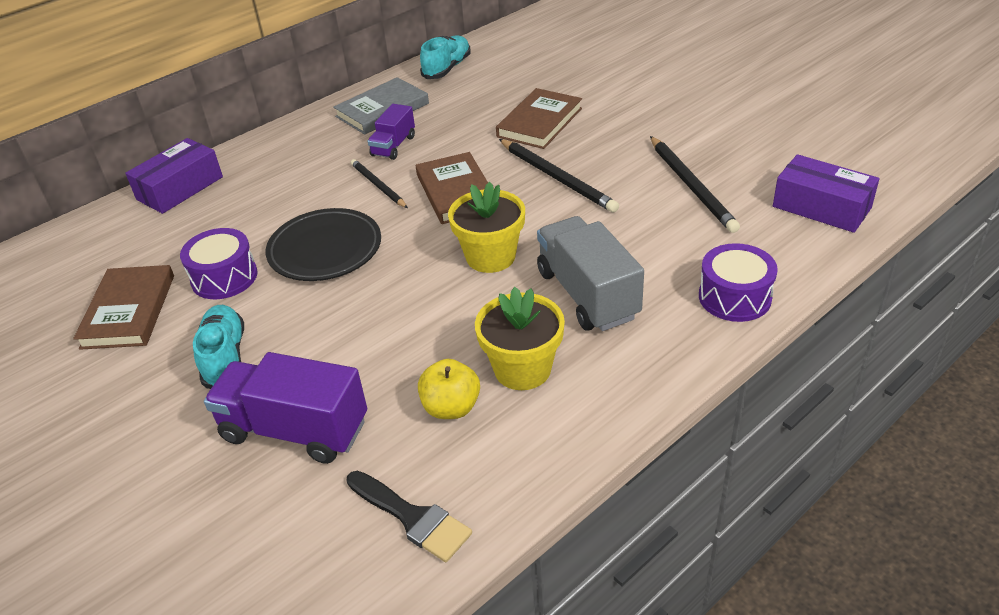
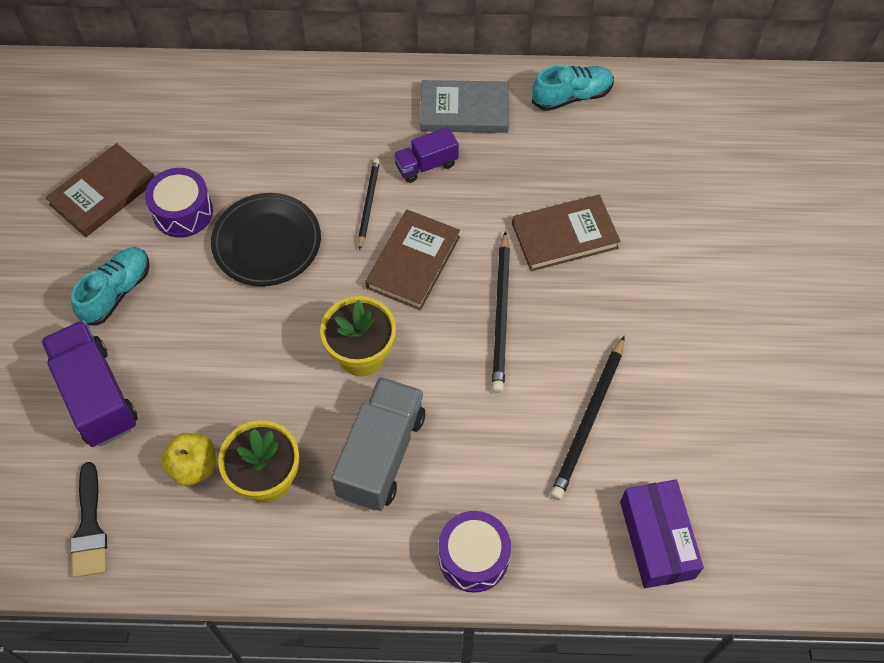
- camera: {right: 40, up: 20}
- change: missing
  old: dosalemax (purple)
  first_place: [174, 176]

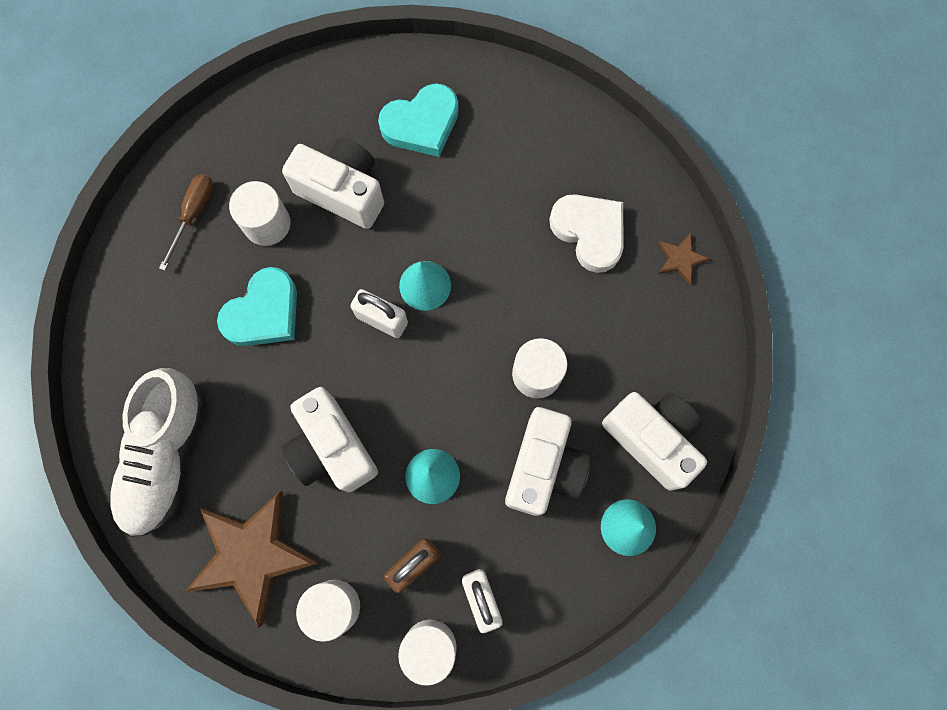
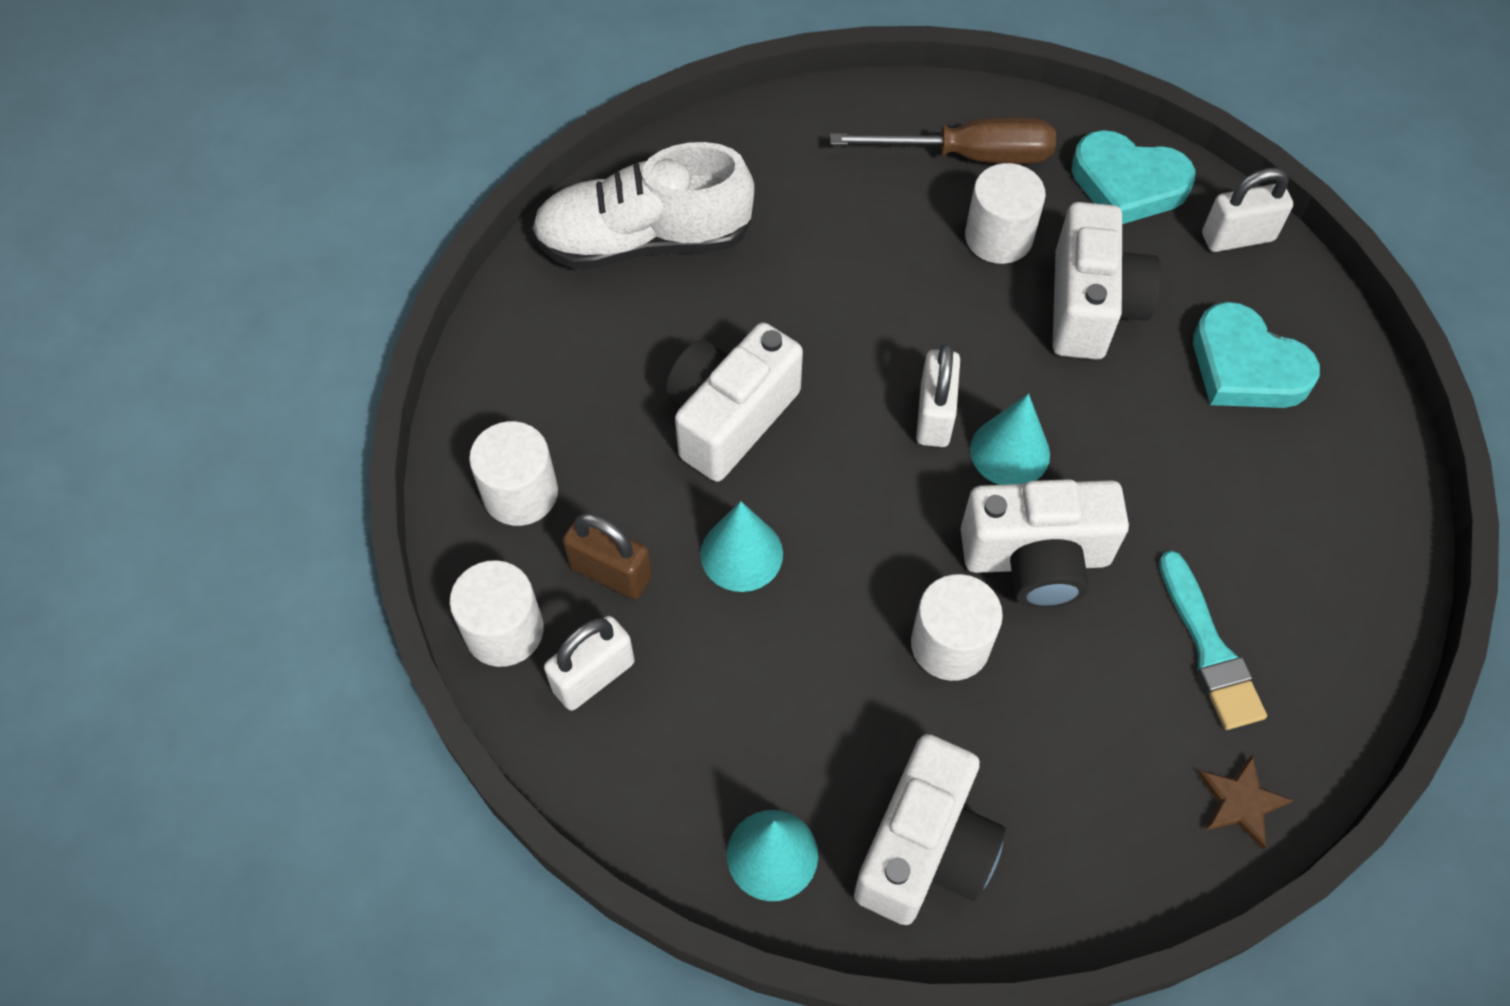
- camera: {right: 70, up: -15}
- change: size
  old: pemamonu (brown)
  first_place: [186, 222]
  second_place: [943, 140]
  factor: 1.52
- change: relocated
  old: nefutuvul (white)
  first_place: [548, 461]
  second_place: [1045, 543]
- change: relocated
  old: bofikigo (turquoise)
  first_place: [257, 306]
  second_place: [1133, 177]
- change: exchanged
  old: bofikigo (white)
  new: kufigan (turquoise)
  first_place: [586, 233]
  second_place: [1213, 640]
- change: appeared
  new: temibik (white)
  second_place: [1247, 210]
- change: missing
  old: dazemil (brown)
  first_place: [252, 559]

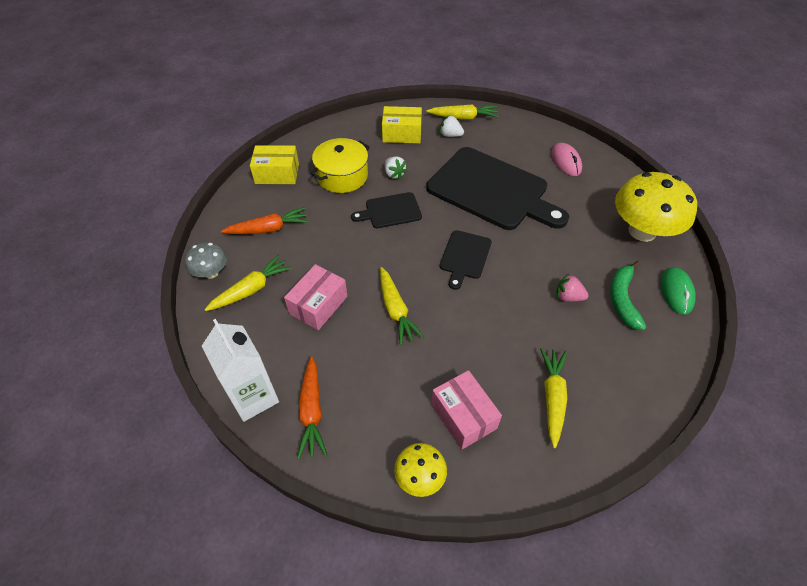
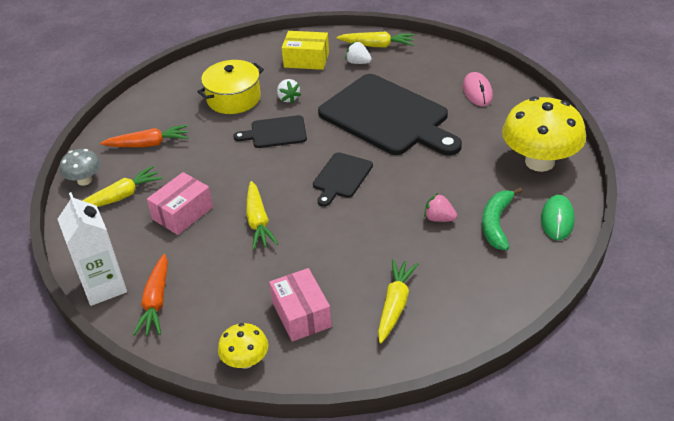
- camera: {right: 10, up: -10}
- change: missing
  old: dosalemax (yellow)
  first_place: [274, 164]

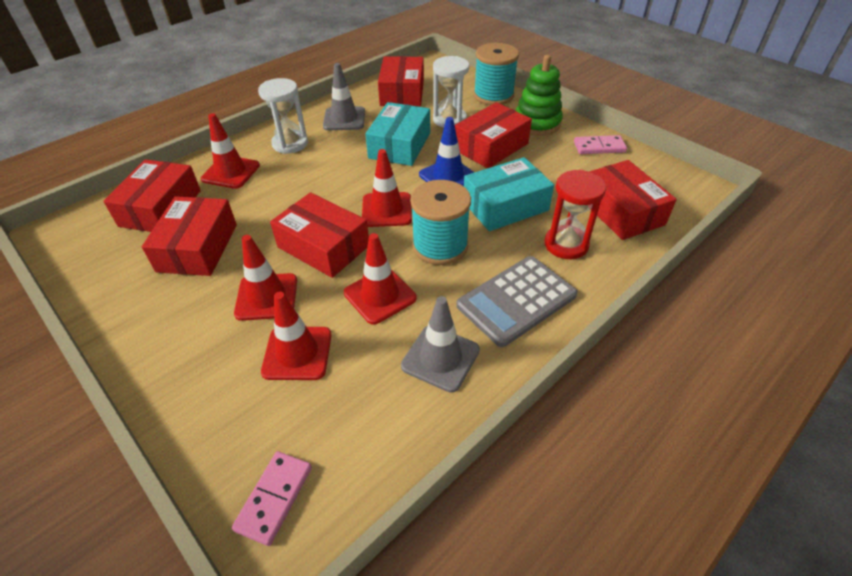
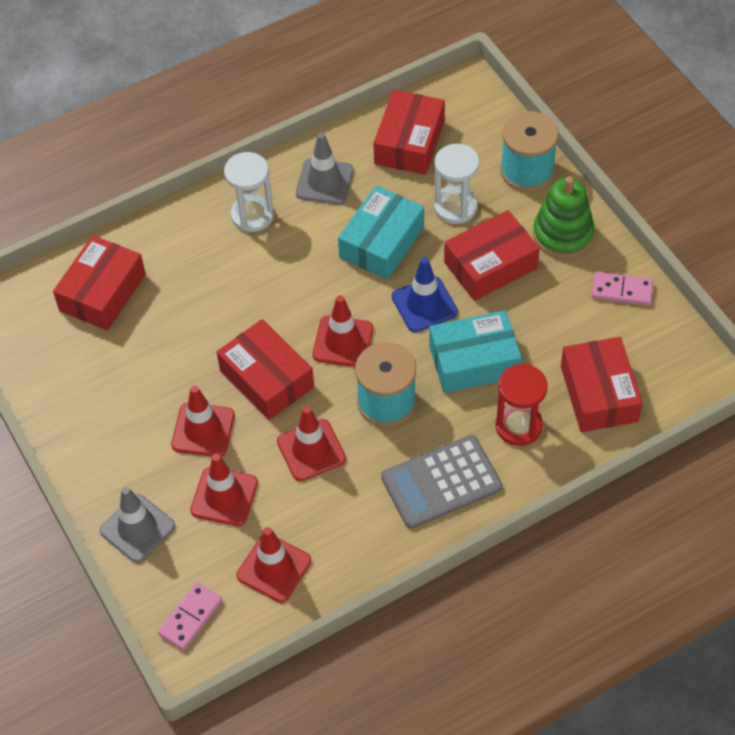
- camera: {right: 15, up: 10}
- change: relocated
  old: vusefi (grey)
  first_place: [440, 344]
  second_place: [137, 525]
- change: relocated
  old: vusefi (red)
  first_place: [230, 151]
  second_place: [273, 564]
- change: missing
  old: dosalemax (red)
  first_place: [189, 236]

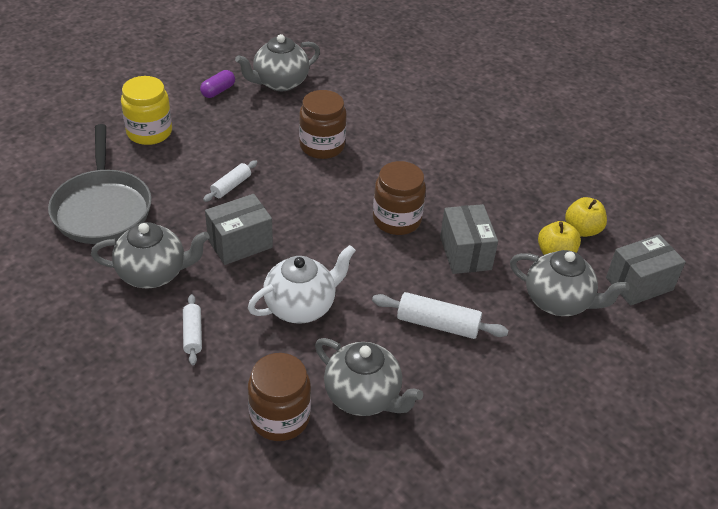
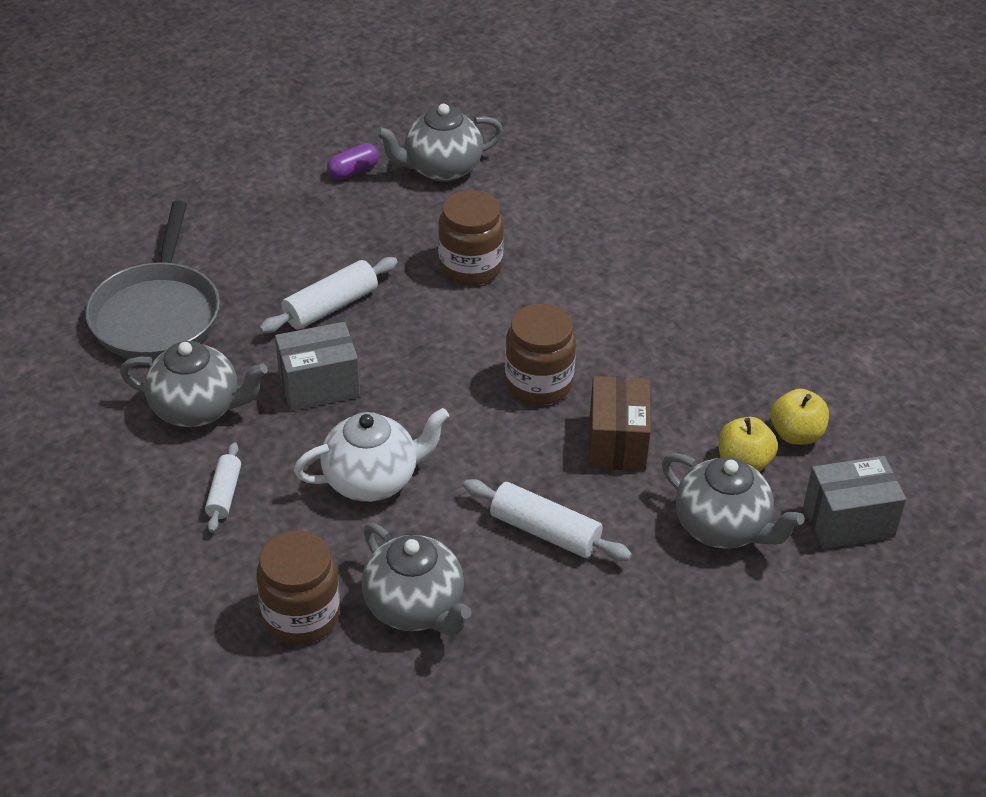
- camera: {right: 15, up: 0}
- change: size
  old: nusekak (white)
  first_place: [230, 181]
  second_place: [328, 295]
  factor: 1.59
- change: colour
  old: dosalemax (grey)
  new: dosalemax (brown)
  first_place: [469, 239]
  second_place: [620, 423]
- change: missing
  old: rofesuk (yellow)
  first_place: [146, 110]

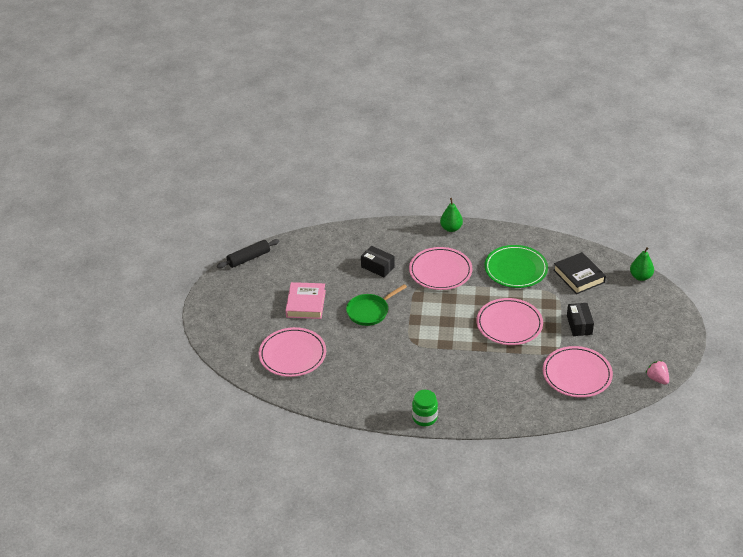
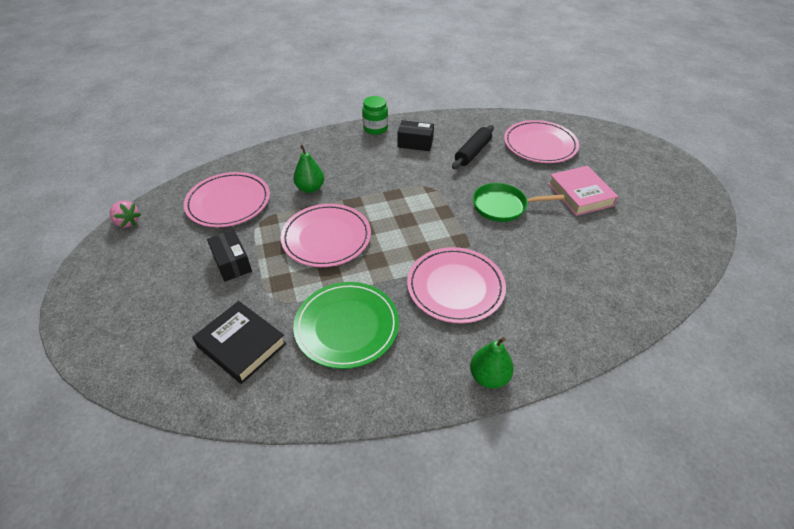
- camera: {right: 155, up: 5}
- change: relocated
  old: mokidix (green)
  first_place: [642, 264]
  second_place: [308, 169]
- change: relocated
  old: dosalemax (black)
  first_place: [378, 261]
  second_place: [415, 135]
- change: relocated
  old: nusekak (black)
  first_place: [248, 253]
  second_place: [473, 147]
- change: spun
  old: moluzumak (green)
  first_place: [376, 305]
  second_place: [518, 202]
  degrees: -120

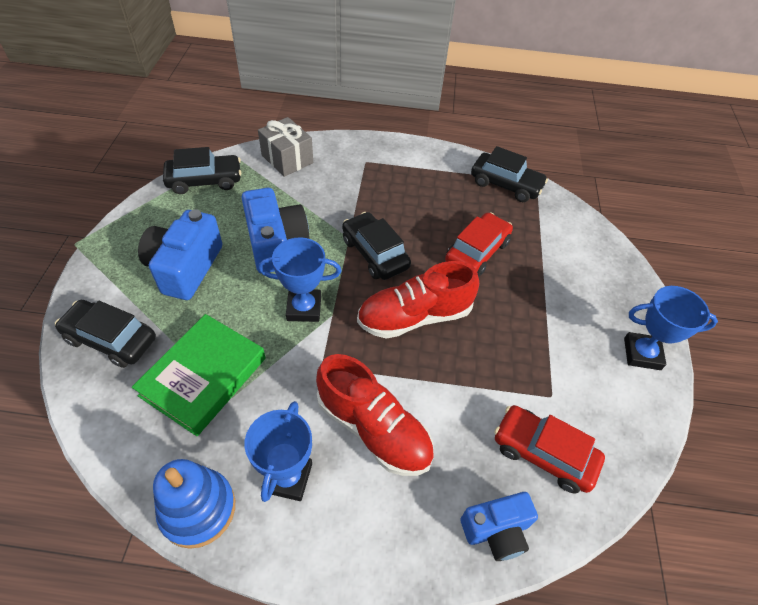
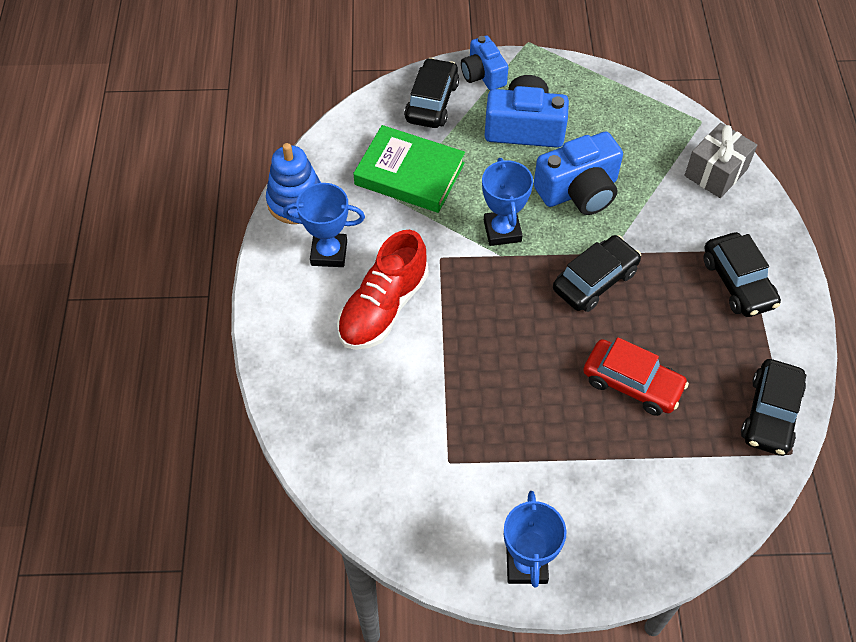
- camera: {right: 85, up: 5}
- change: relocated
  old: nefutuvul (blue)
  first_place: [499, 526]
  second_place: [484, 63]
- change: relocated
  old: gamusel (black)
  first_place: [202, 170]
  second_place: [742, 274]
- change: missing
  old: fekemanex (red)
  first_place: [418, 300]
- change: missing
  old: gamusel (red)
  first_place: [549, 449]

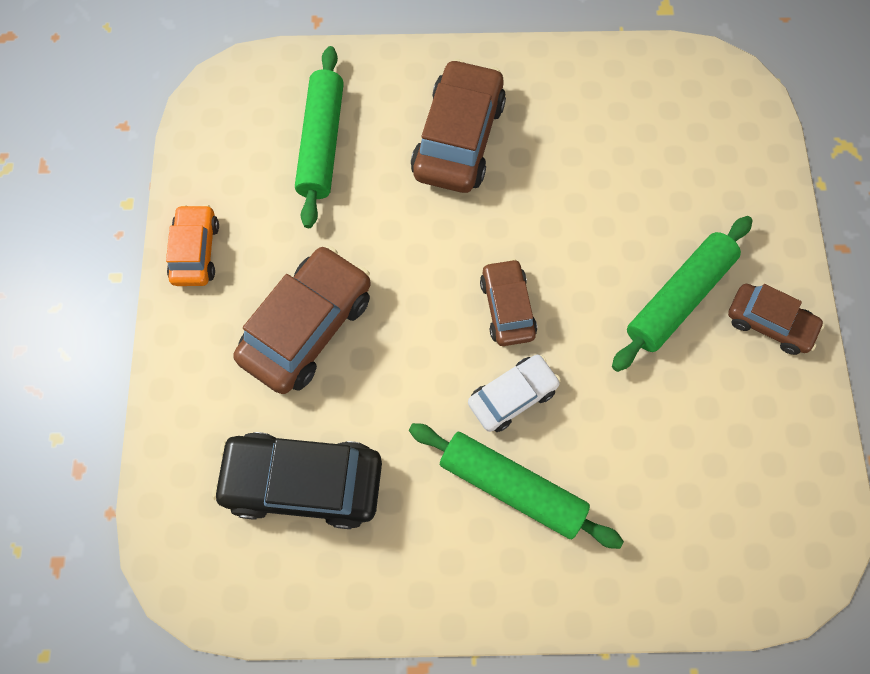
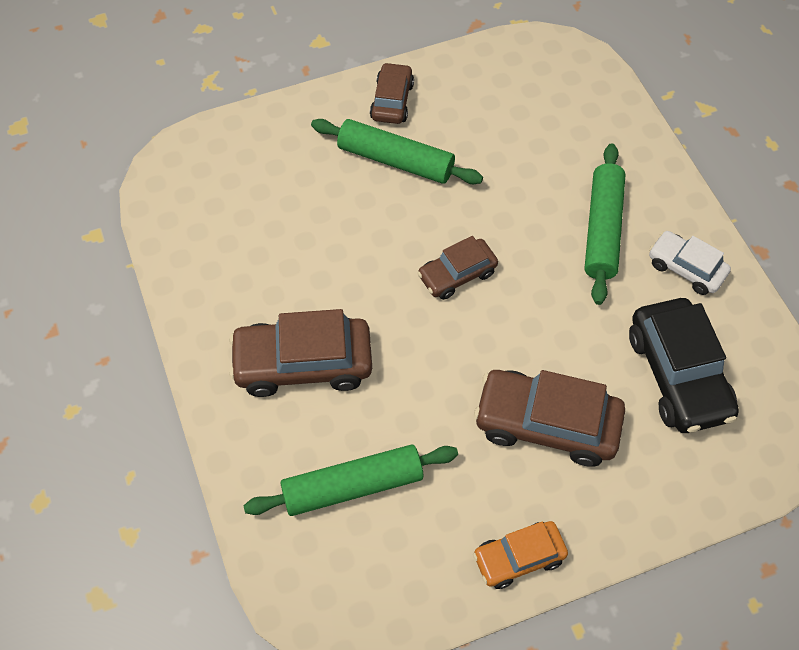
- camera: {right: -110, up: -10}
- change: relocated
  old: gamusel (white)
  first_place: [514, 393]
  second_place: [690, 263]

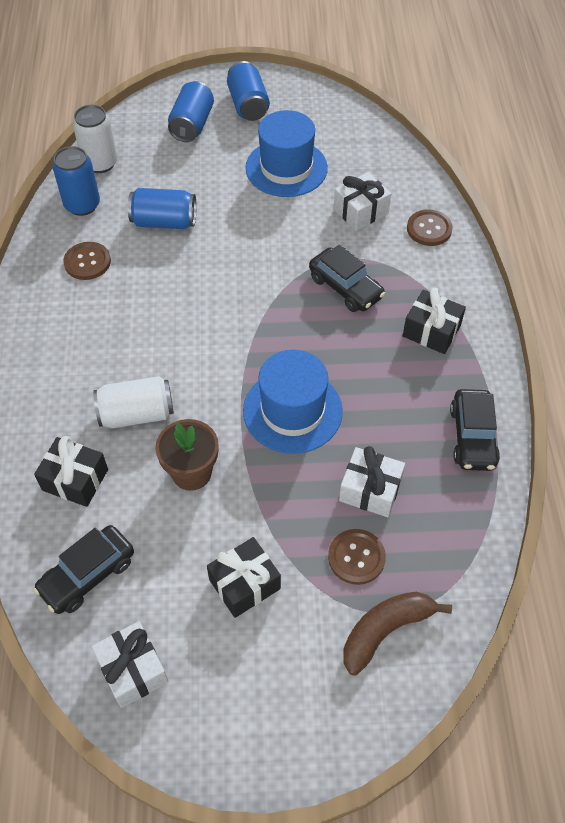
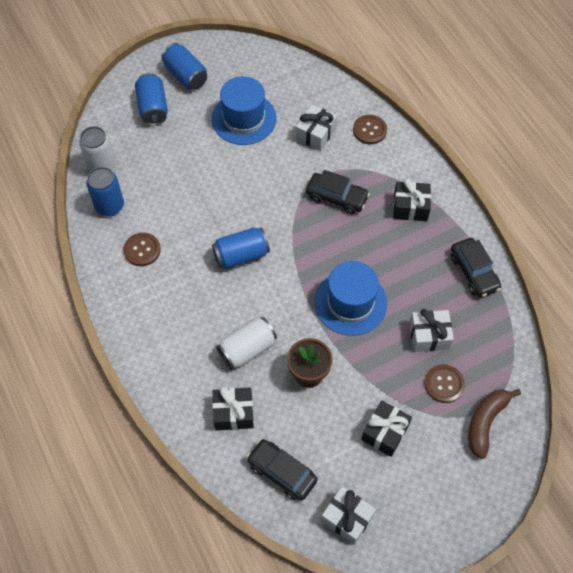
- camera: {right: -25, up: 5}
- change: relocated
  old: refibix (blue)
  first_place: [162, 208]
  second_place: [241, 248]
- change: spun
  old: gamusel (black)
  first_place: [83, 569]
  second_place: [281, 470]
  degrees: 105

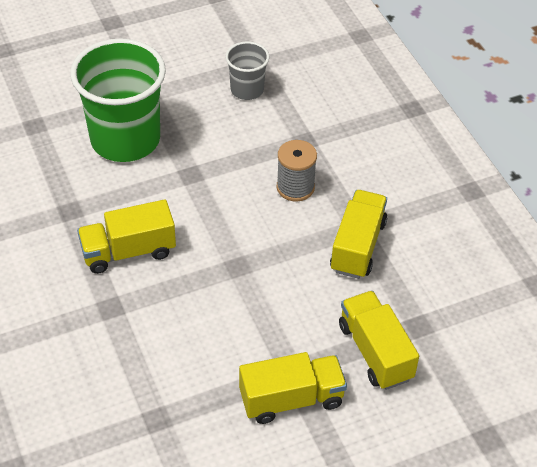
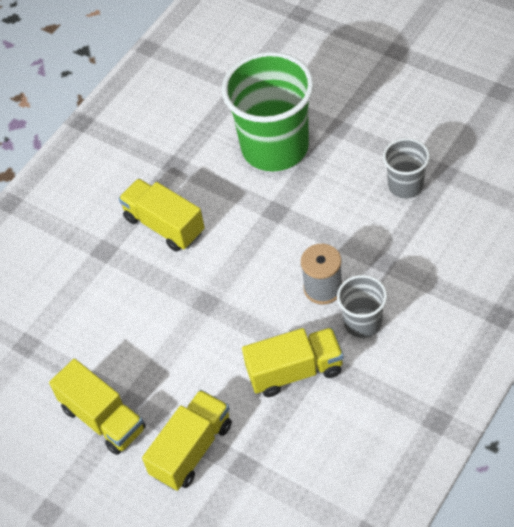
- camera: {right: 65, up: 5}
- change: appeared
  new: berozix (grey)
  second_place: [362, 306]

